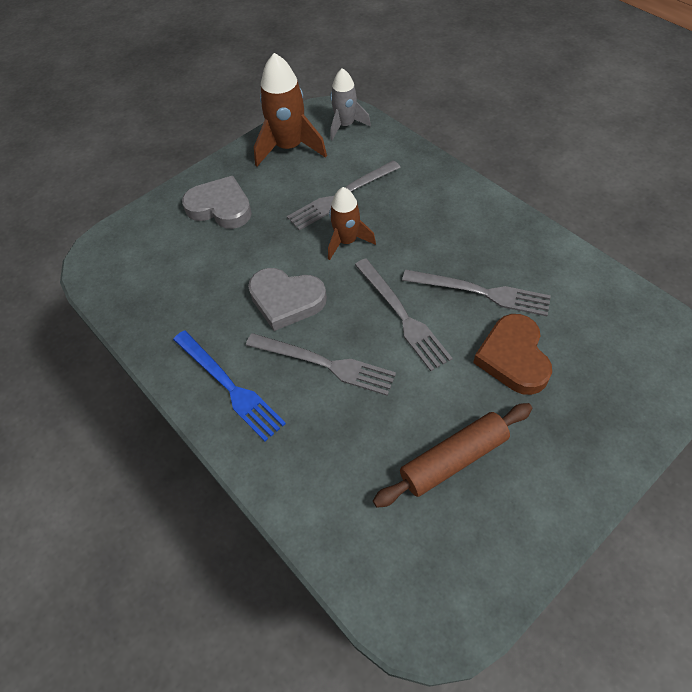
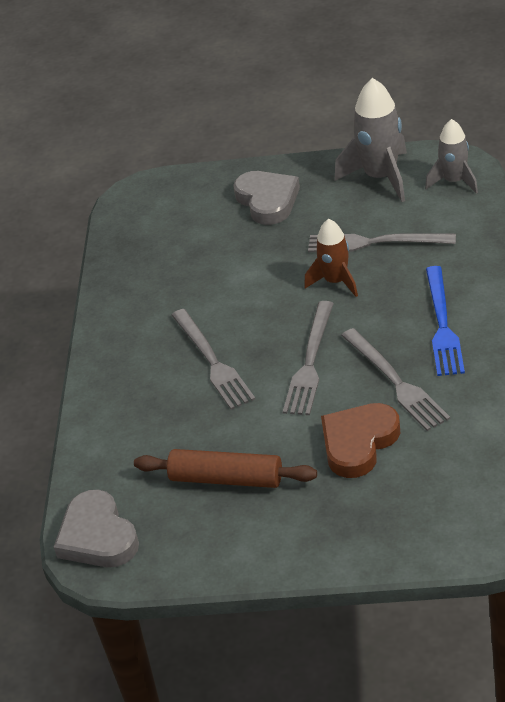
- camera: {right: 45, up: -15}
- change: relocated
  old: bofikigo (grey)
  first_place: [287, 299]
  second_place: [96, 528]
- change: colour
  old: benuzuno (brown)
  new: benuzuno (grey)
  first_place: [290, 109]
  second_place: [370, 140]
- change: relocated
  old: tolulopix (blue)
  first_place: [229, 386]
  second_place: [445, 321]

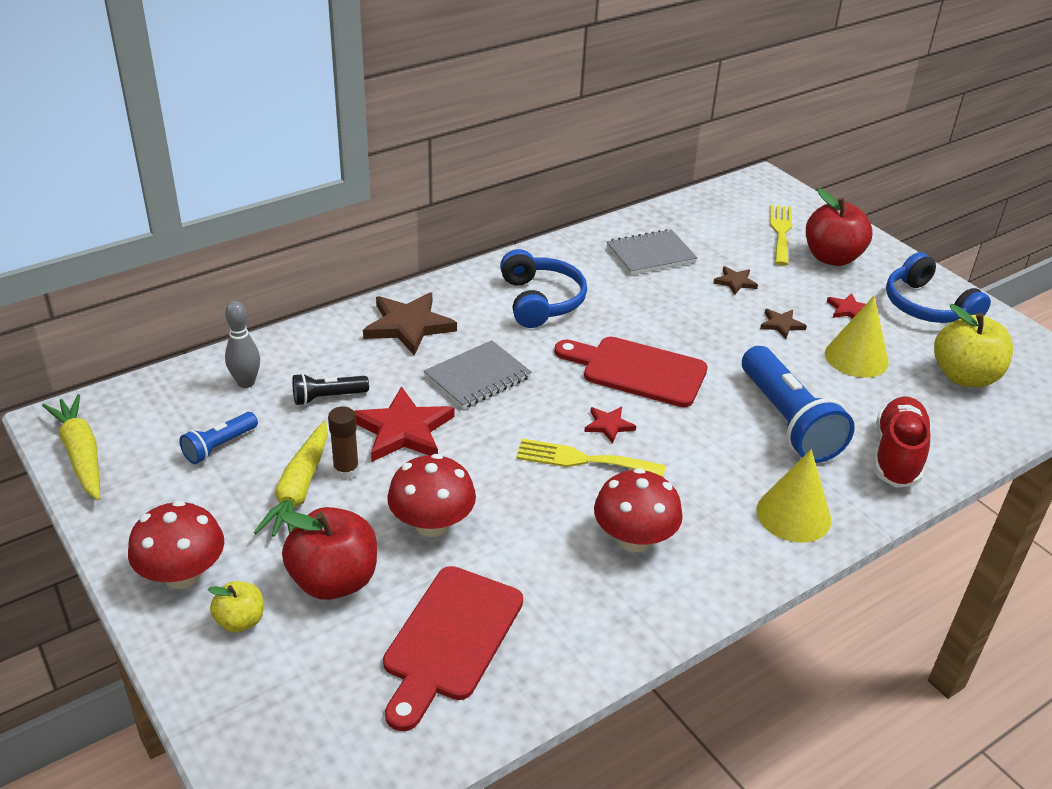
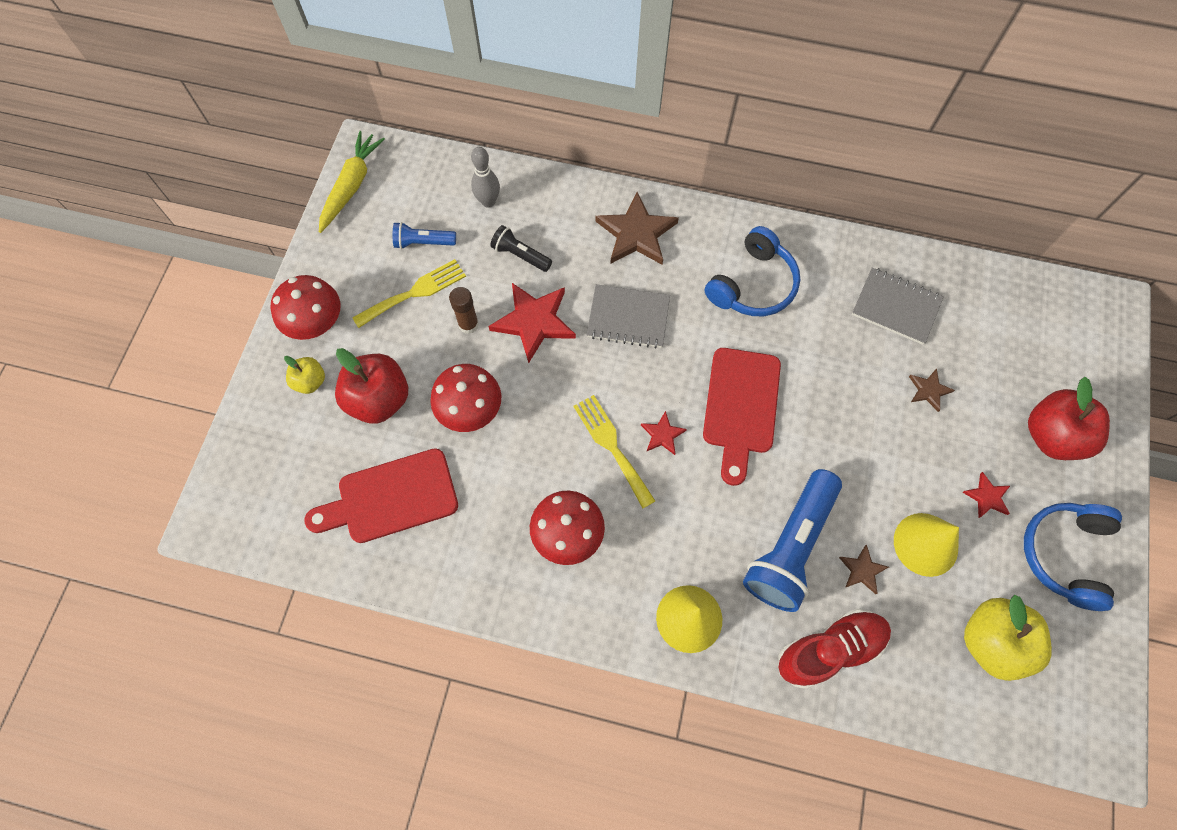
- camera: {right: 50, up: 30}
- change: relocated
  old: tolulopix (yellow)
  first_place: [781, 235]
  second_place: [409, 293]
- change: spun
  old: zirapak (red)
  first_place: [631, 372]
  second_place: [742, 417]
  degrees: -150
- change: relocated
  old: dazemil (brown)
  first_place: [783, 324]
  second_place: [864, 569]
- change: missing
  old: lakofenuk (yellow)
  first_place: [291, 479]

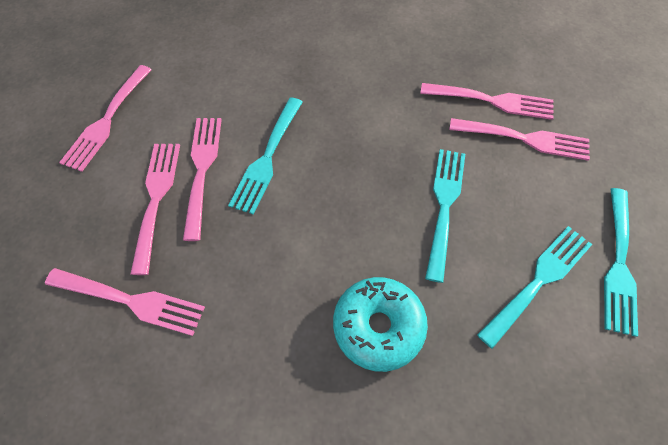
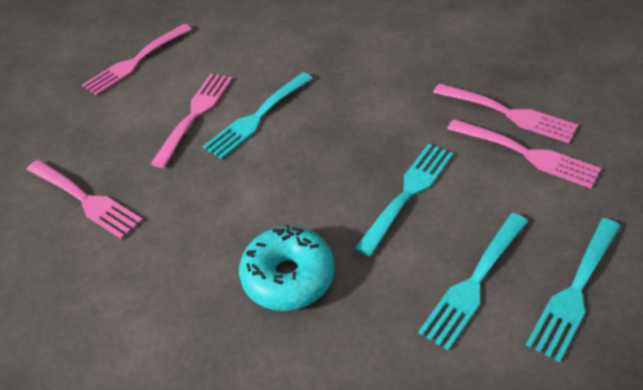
- camera: {right: 25, up: -15}
- change: spun
  old: tolulopix (turquoise)
  first_place: [534, 287]
  second_place: [473, 282]
  degrees: 150
- change: missing
  old: tolulopix (pink)
  first_place: [155, 209]

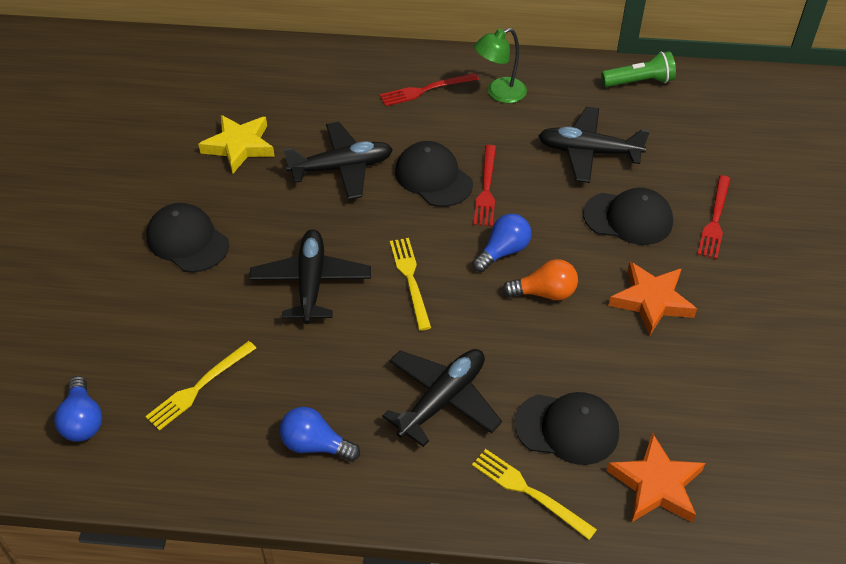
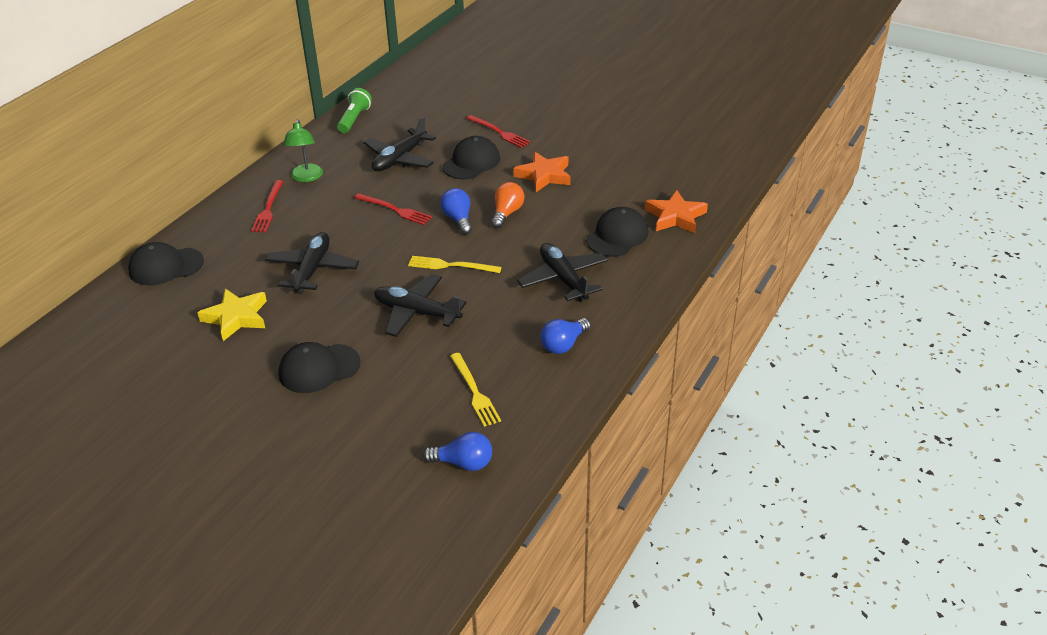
- camera: {right: -65, up: -10}
- change: relocated
  old: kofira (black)
  first_place: [434, 174]
  second_place: [166, 263]
- change: missing
  old: tolulopix (yellow)
  first_place: [534, 494]

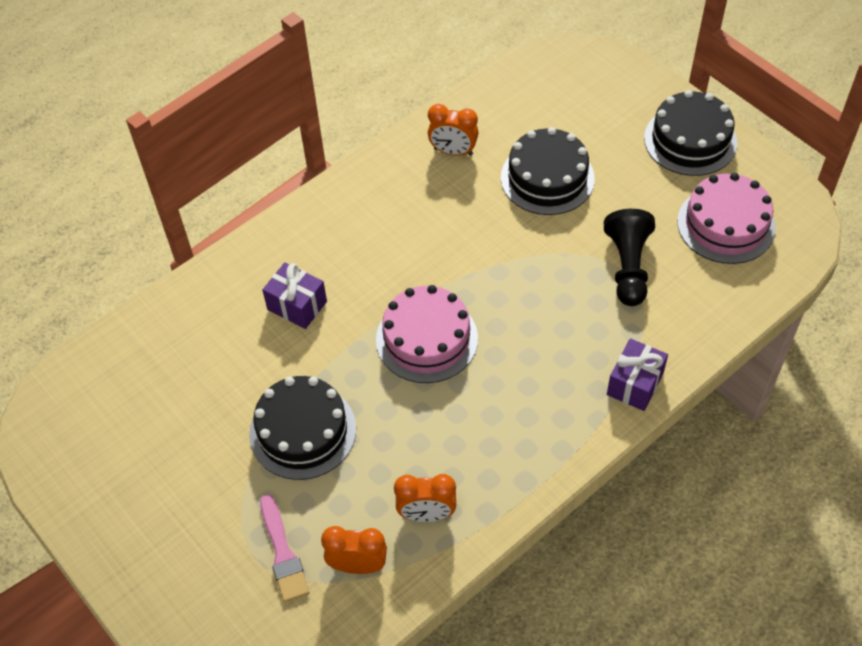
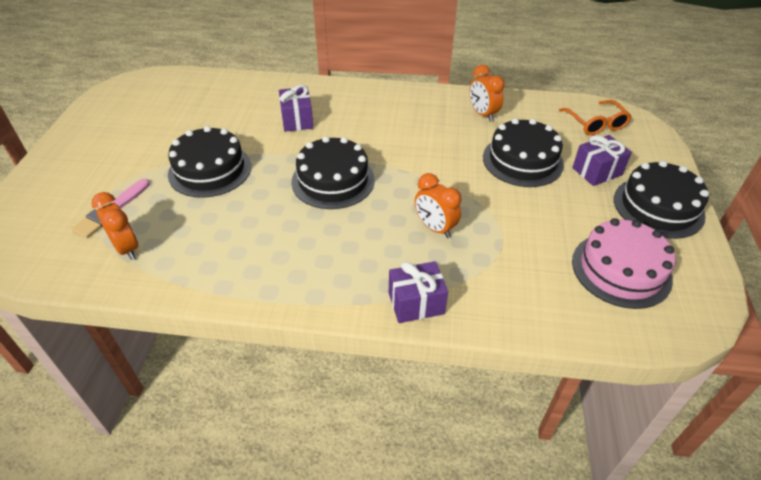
- camera: {right: 45, up: -10}
- change: colour
  old: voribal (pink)
  new: voribal (black)
  first_place: [427, 334]
  second_place: [333, 172]
- change: relocated
  old: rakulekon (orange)
  first_place: [425, 498]
  second_place: [438, 205]
- change: appeared
  new: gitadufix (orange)
  second_place: [595, 117]
- change: appeared
  new: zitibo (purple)
  second_place: [602, 160]
- change: missing
  old: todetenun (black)
  first_place: [629, 257]

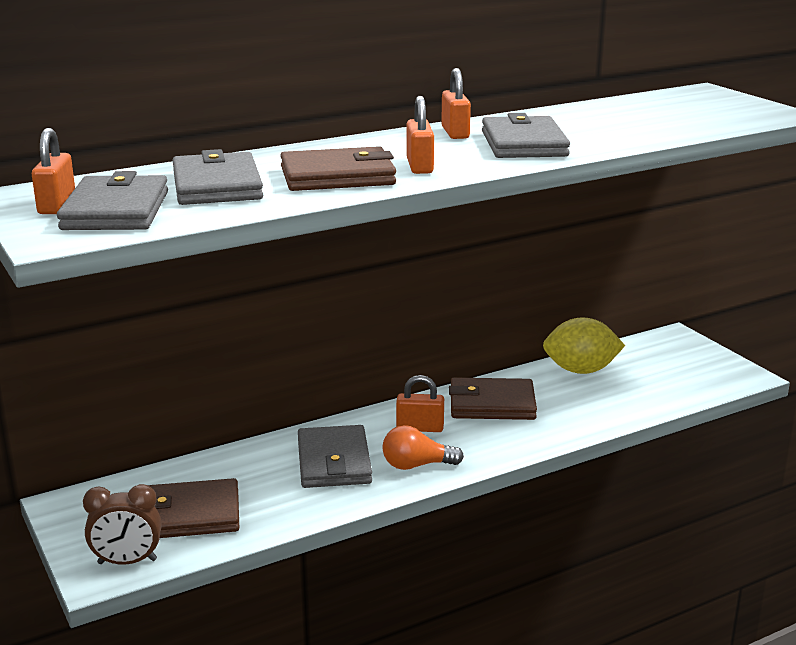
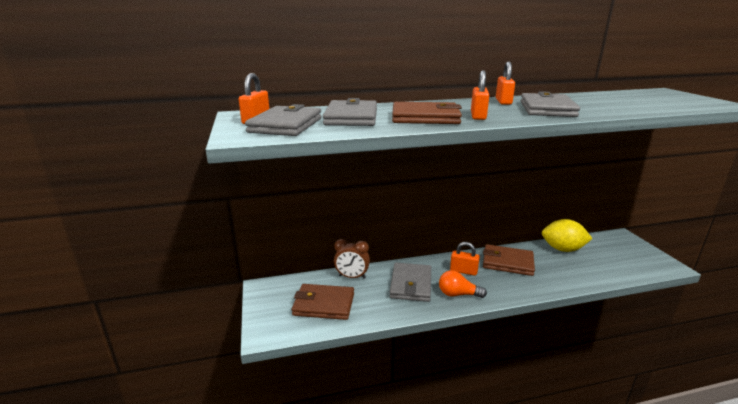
- camera: {right: 15, up: 0}
- change: relocated
  old: rakulekon (brown)
  first_place: [122, 524]
  second_place: [352, 259]

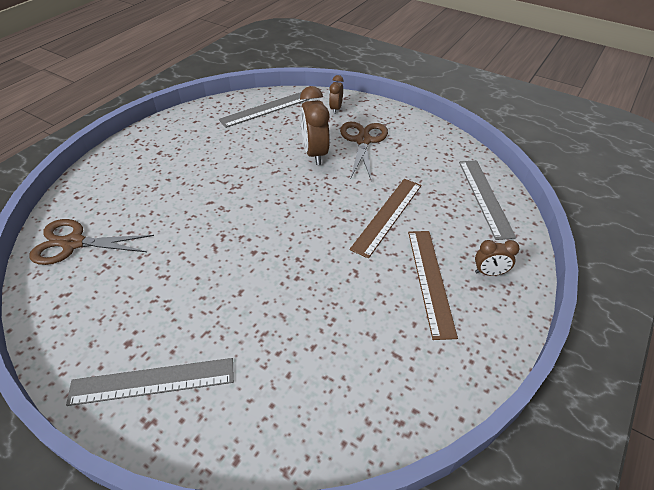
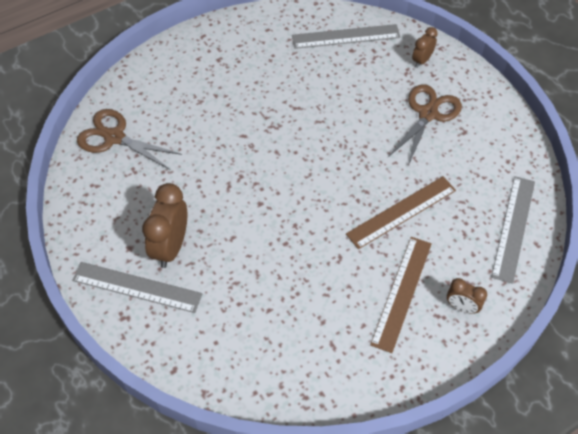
- camera: {right: 25, up: 10}
- change: relocated
  old: rakulekon (brown)
  first_place: [315, 125]
  second_place: [164, 225]

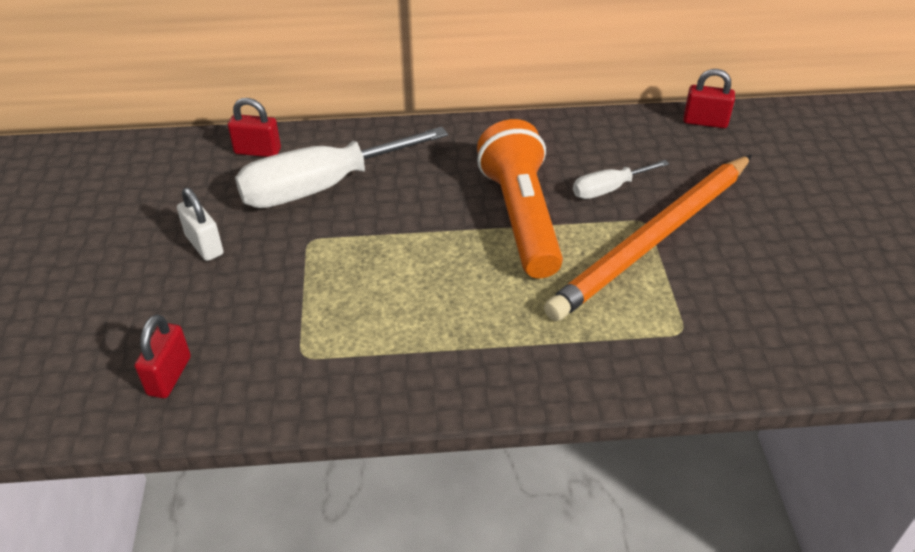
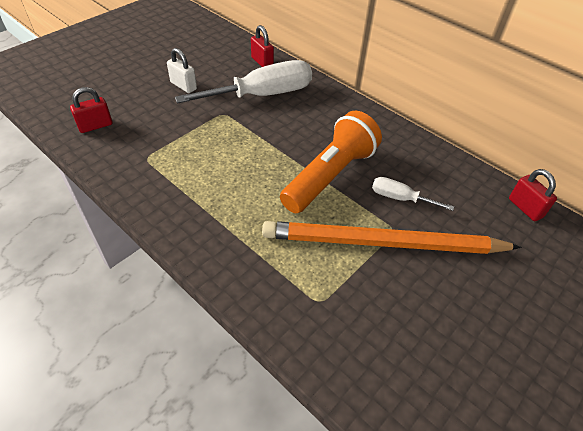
- camera: {right: 45, up: 5}
- change: spun
  old: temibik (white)
  first_place: [200, 224]
  second_place: [182, 70]
  degrees: -60
- change: spun
  old: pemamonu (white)
  first_place: [341, 167]
  second_place: [243, 82]
  degrees: 135

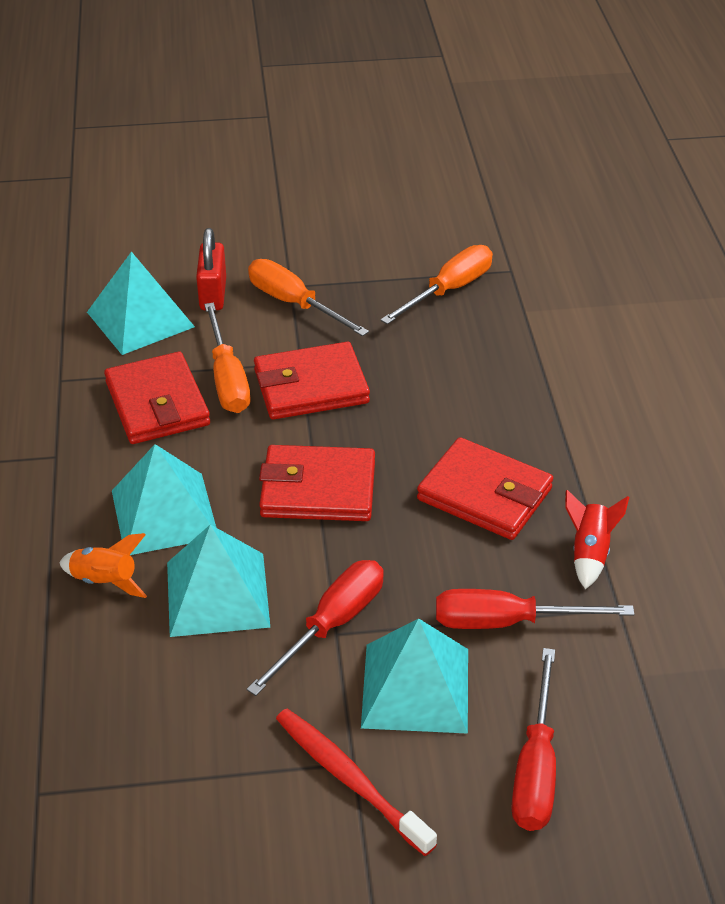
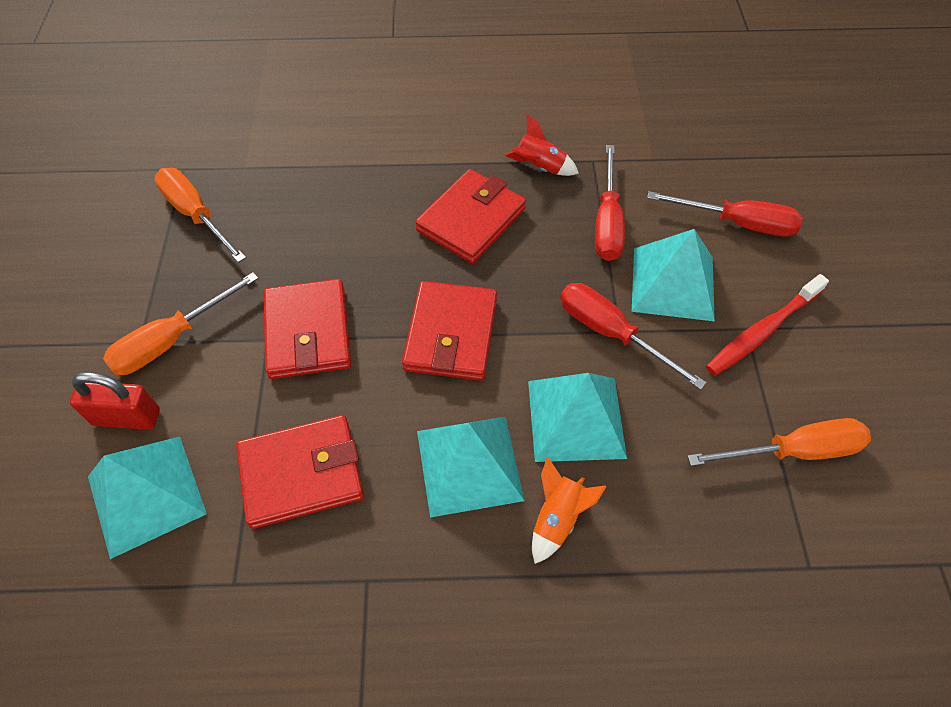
- camera: {right: -85, up: 15}
- change: relocated
  old: pemamonu (orange)
  first_place: [227, 358]
  second_place: [779, 442]

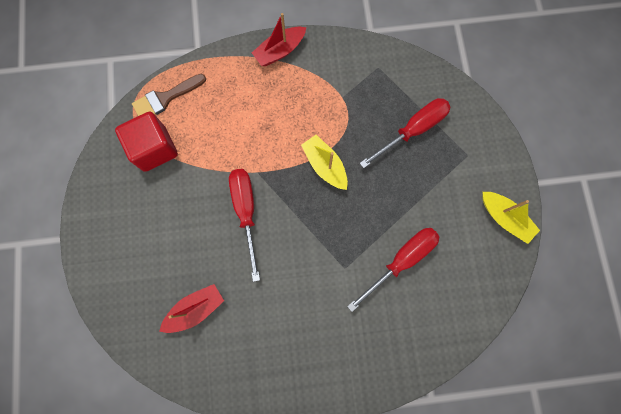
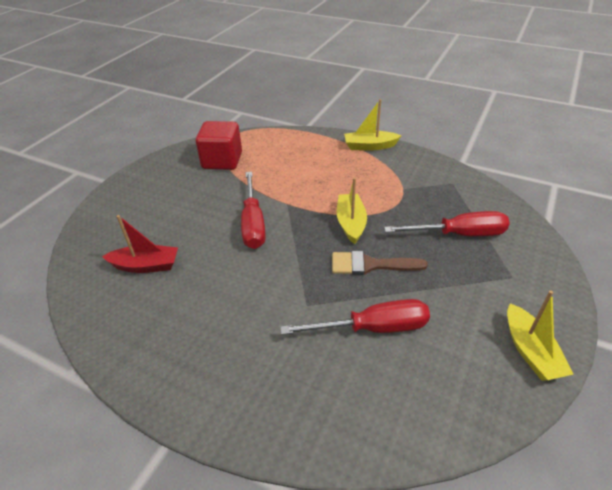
- camera: {right: 35, up: -35}
- change: spun
  old: pemamonu (red)
  first_place: [244, 225]
  second_place: [253, 210]
  degrees: 150
- change: relocated
  old: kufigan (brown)
  first_place: [169, 95]
  second_place: [380, 263]
- change: colour
  old: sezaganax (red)
  new: sezaganax (yellow)
  first_place: [279, 39]
  second_place: [372, 125]

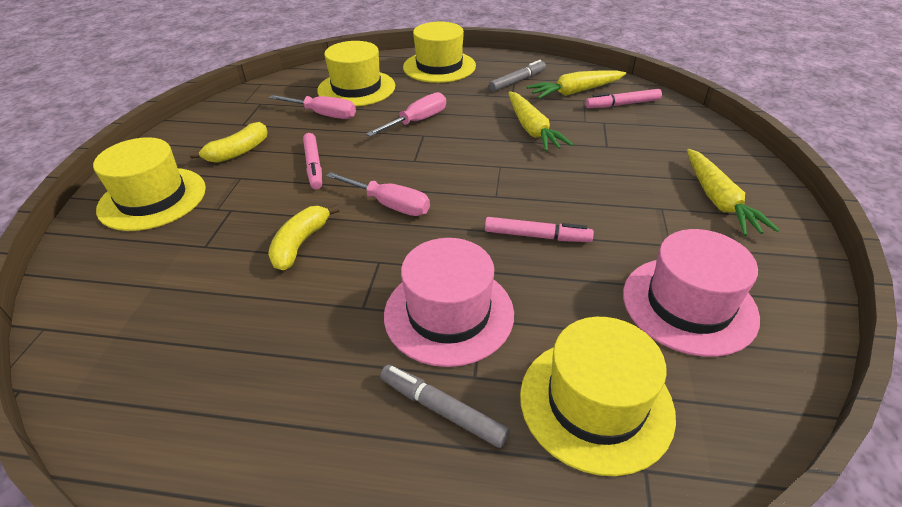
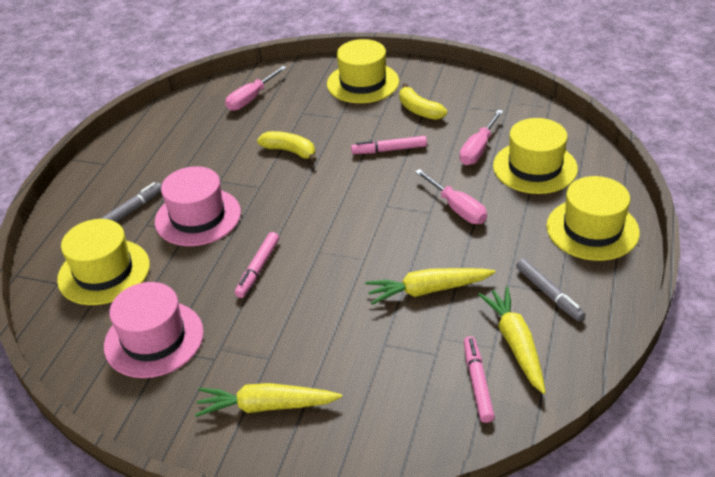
- camera: {right: 100, up: 0}
- change: relocated
  old: pemamonu (pink)
  first_place: [378, 194]
  second_place: [256, 88]

